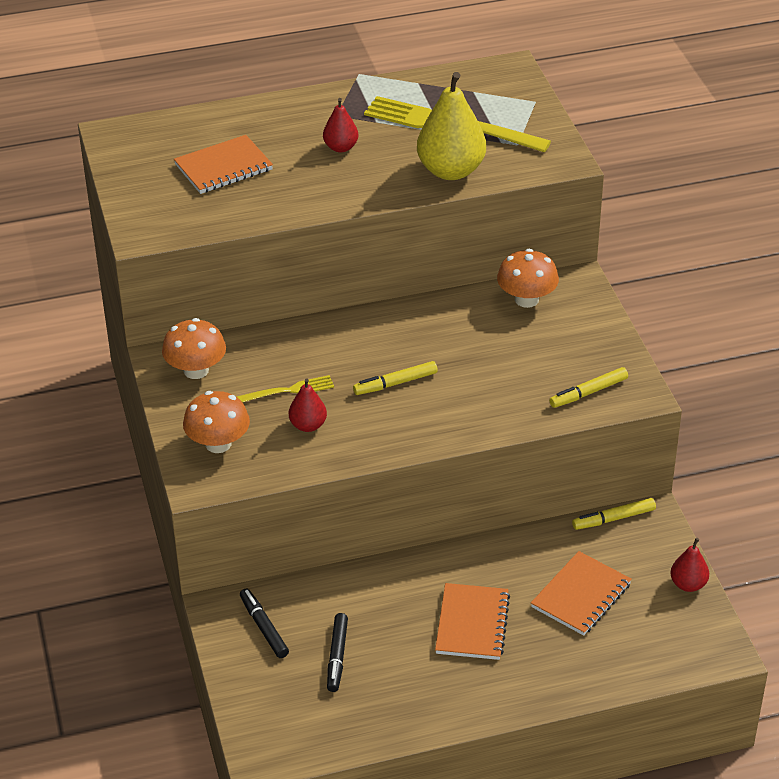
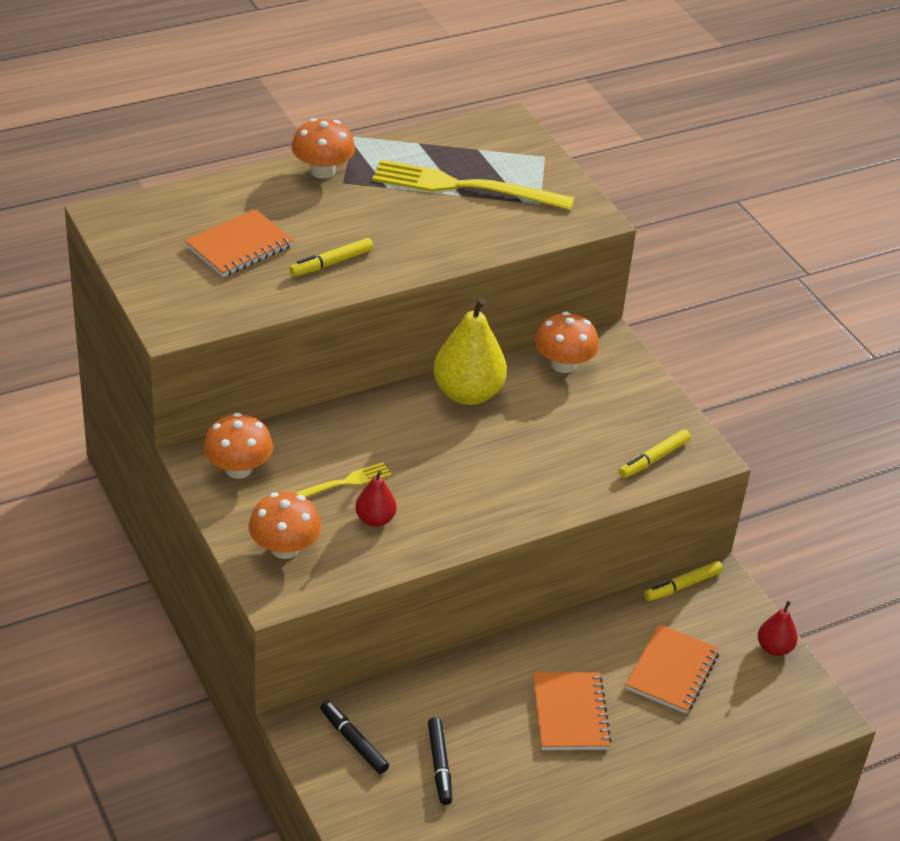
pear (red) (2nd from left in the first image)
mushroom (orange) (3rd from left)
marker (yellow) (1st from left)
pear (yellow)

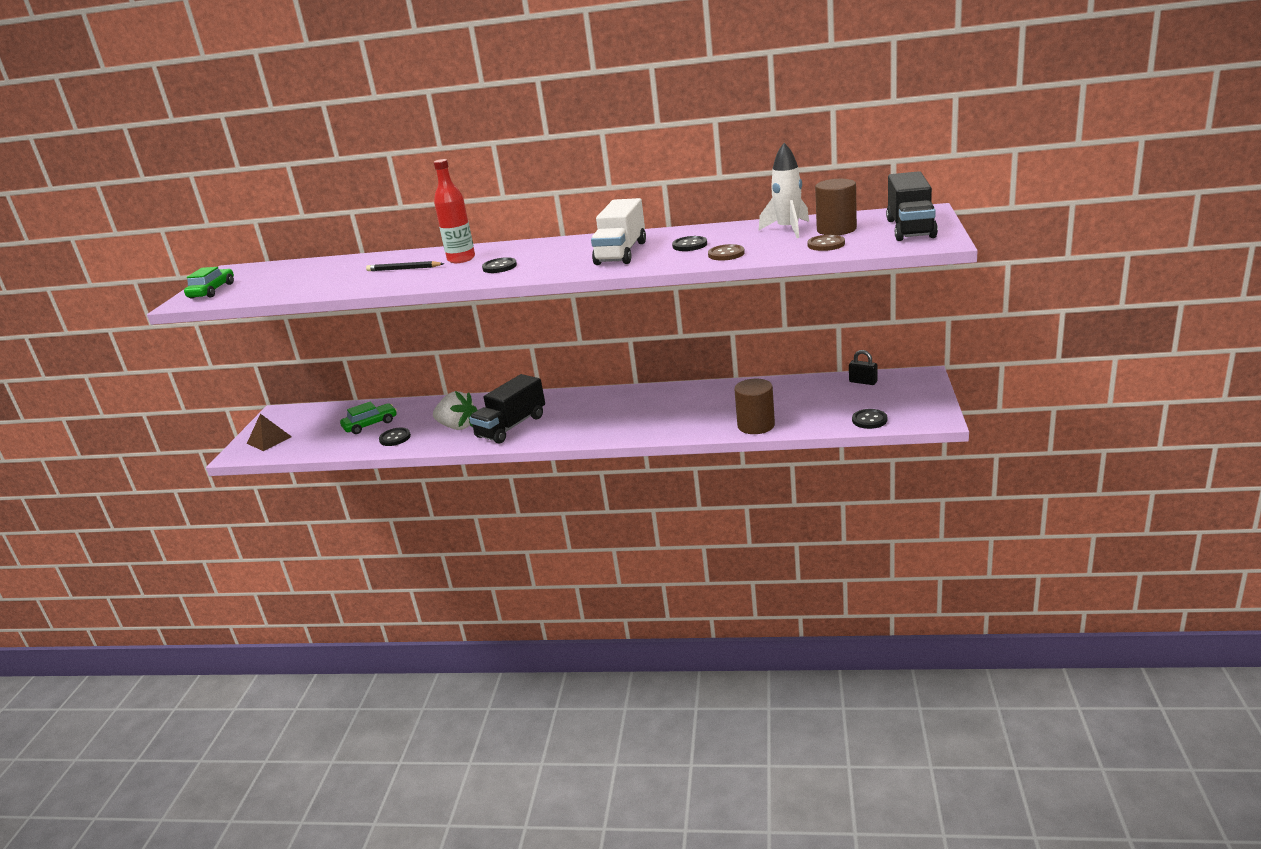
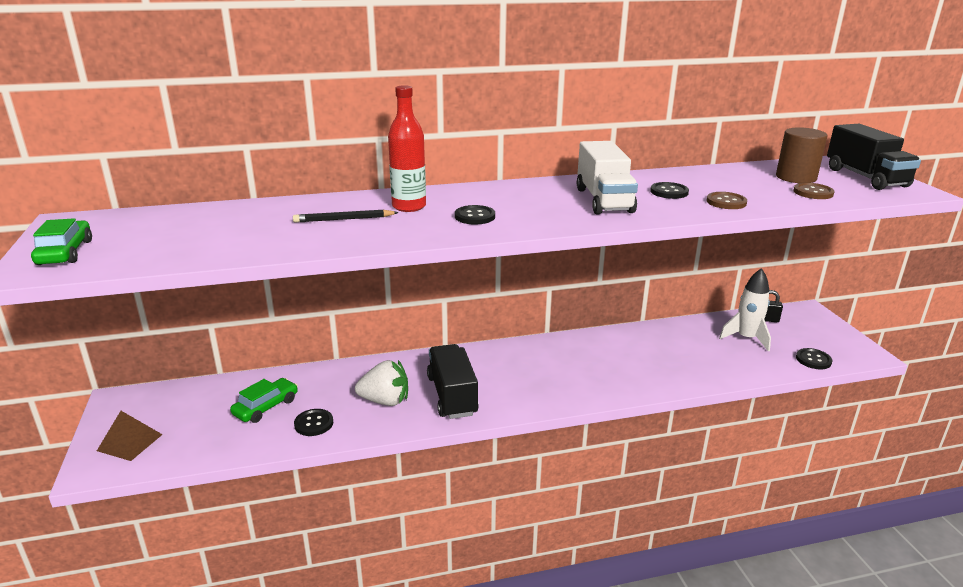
cylinder (brown) (1st from left in the first image)
rocket (white)
truck (black) (1st from left)

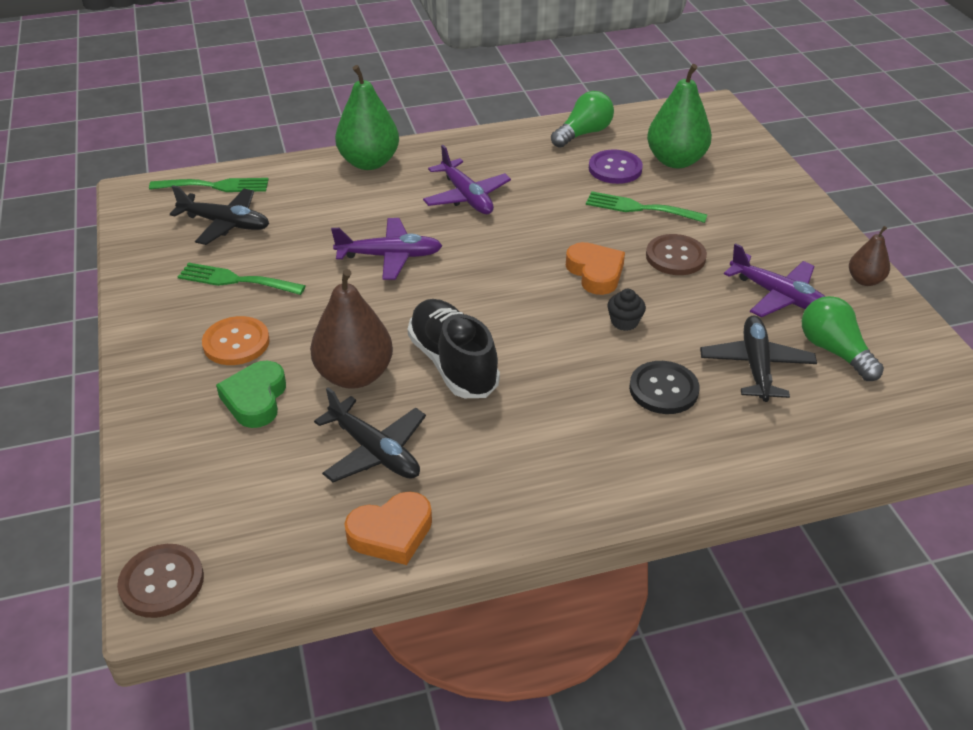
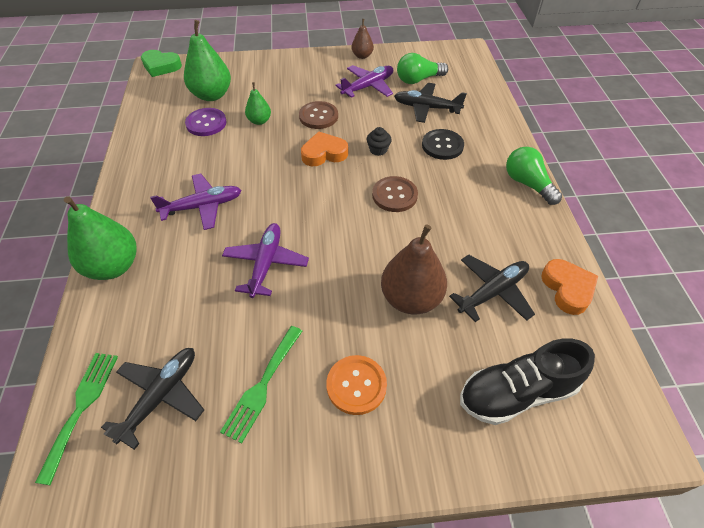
button (brown) (2nd from left)
heart (green)
shoe (black)
light bulb (green) (2nd from left)
pear (green) (3rd from left)

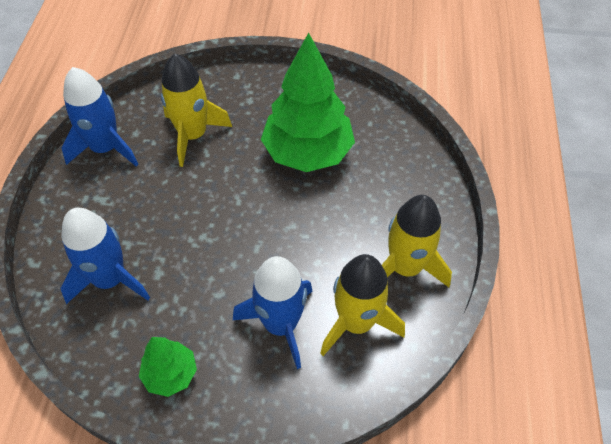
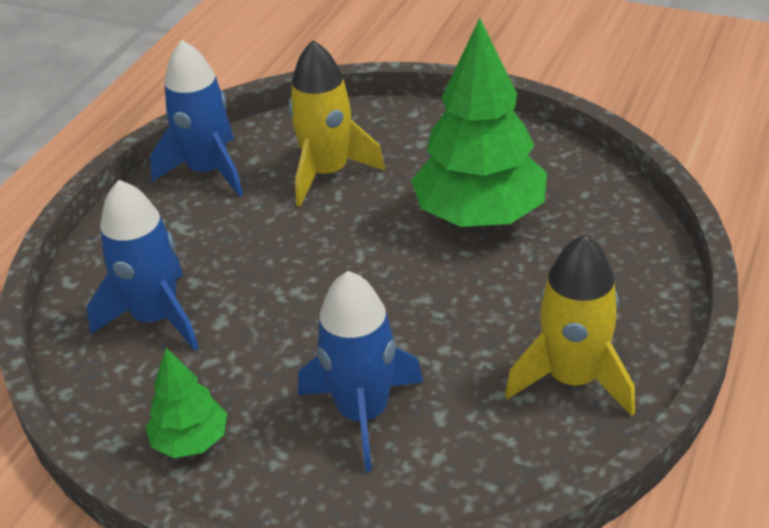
rocket (yellow) (2nd from left in the first image)

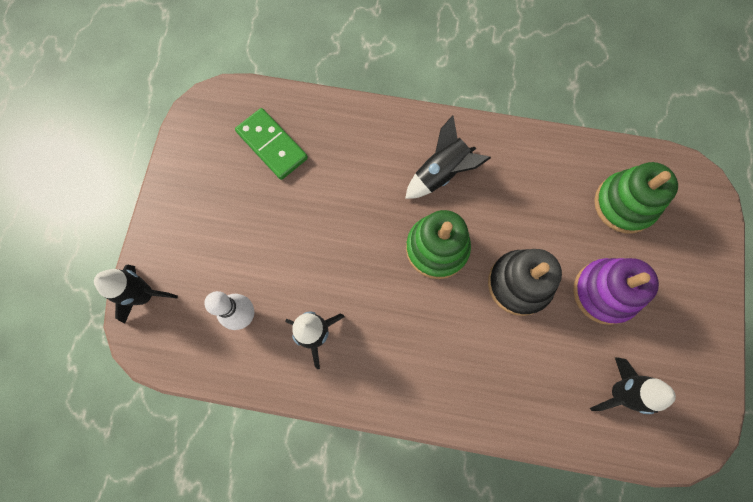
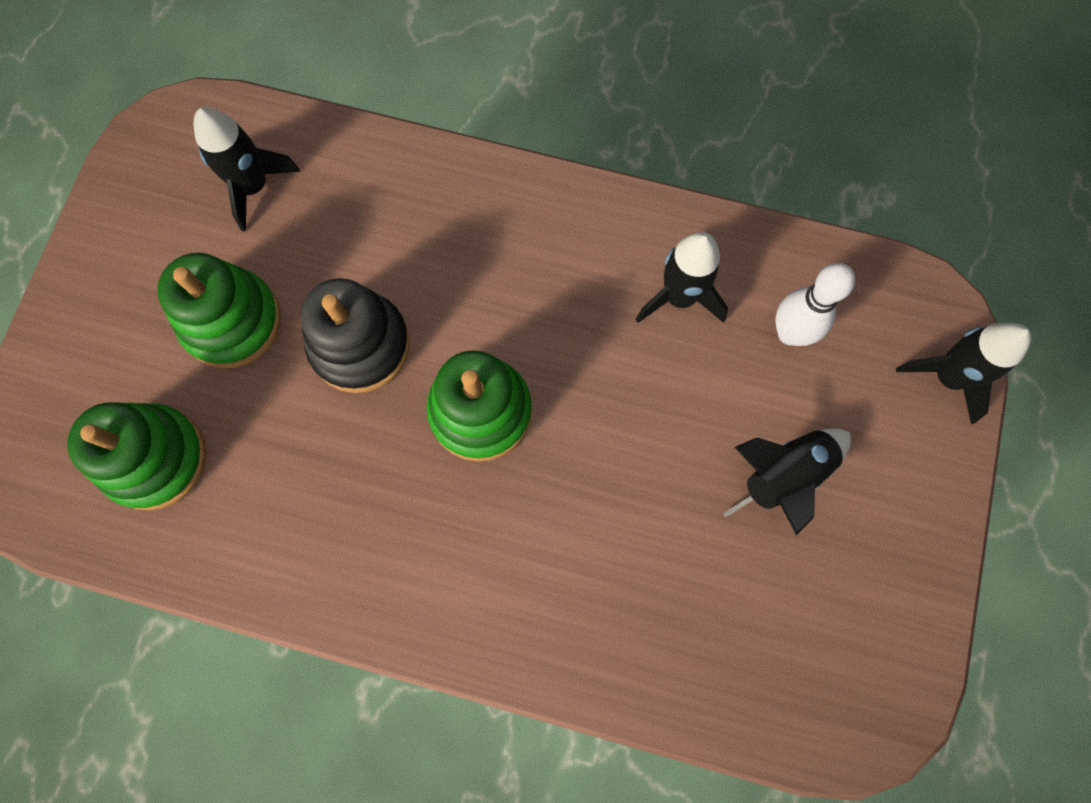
domino (green)
rocket (black) (3rd from left)
stacking toy (green) (2nd from left)

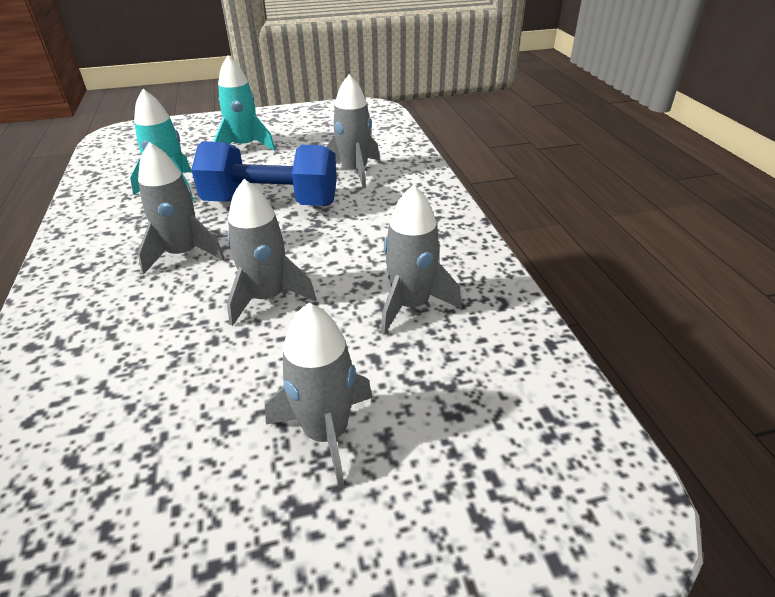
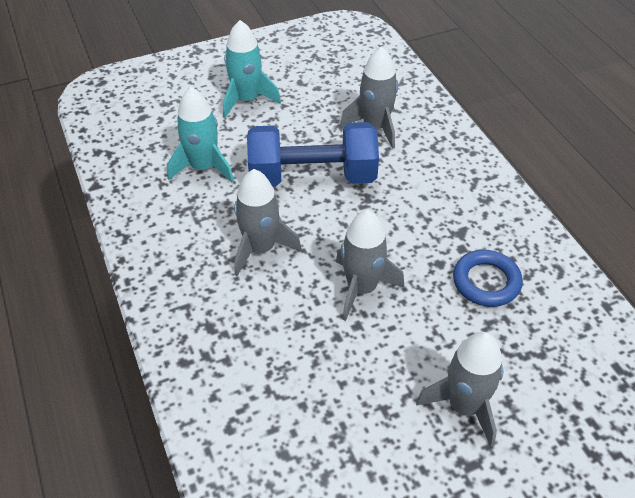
ring (blue)

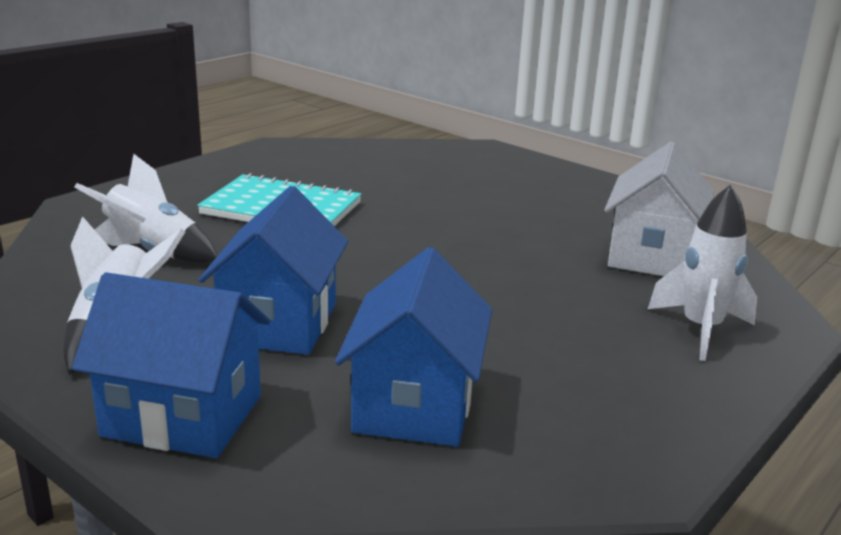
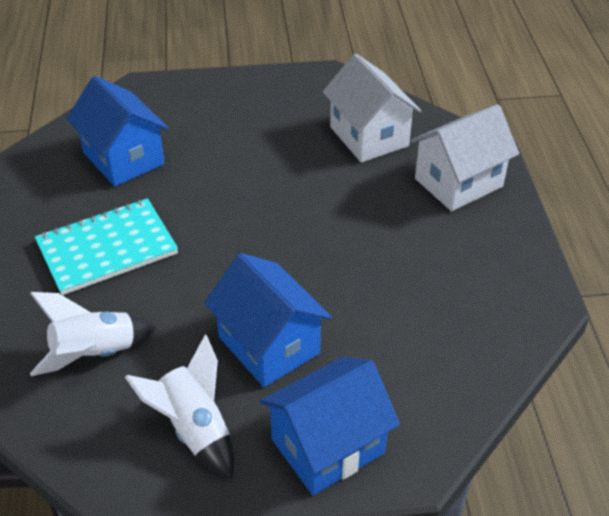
house (blue) (1st from left)
house (white) (2nd from left)

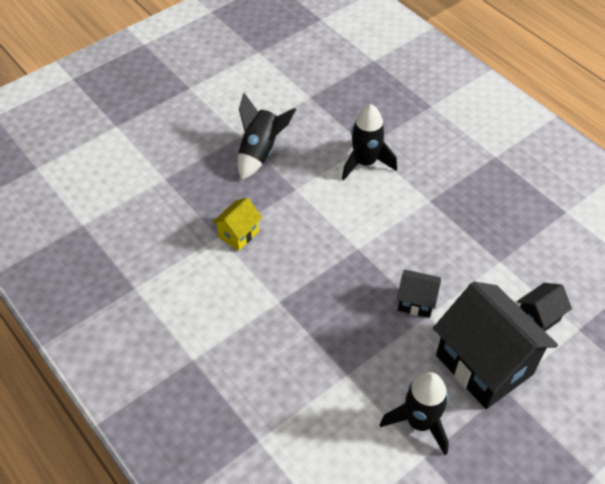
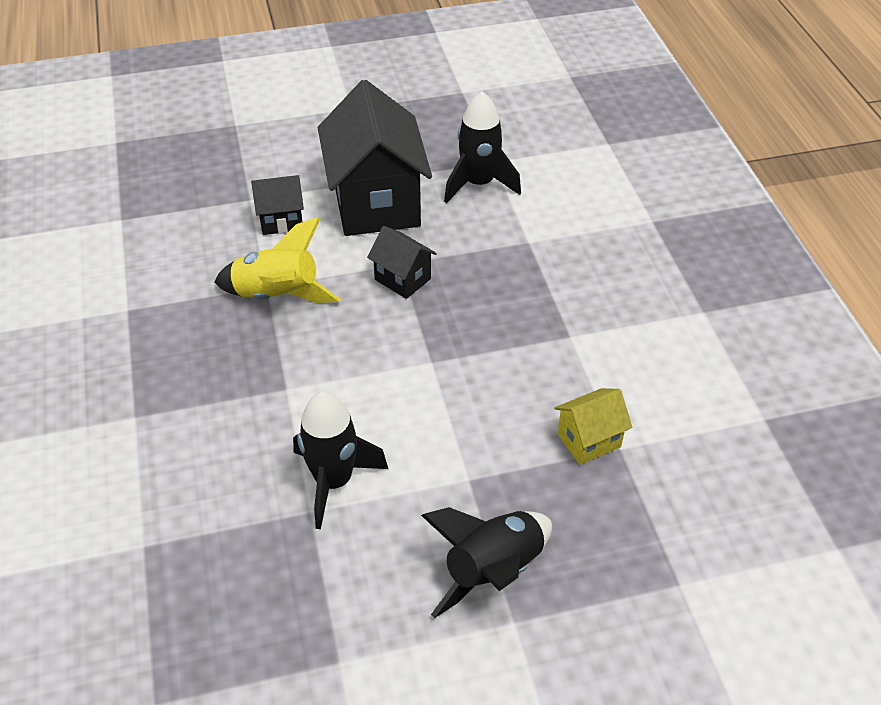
rocket (yellow)

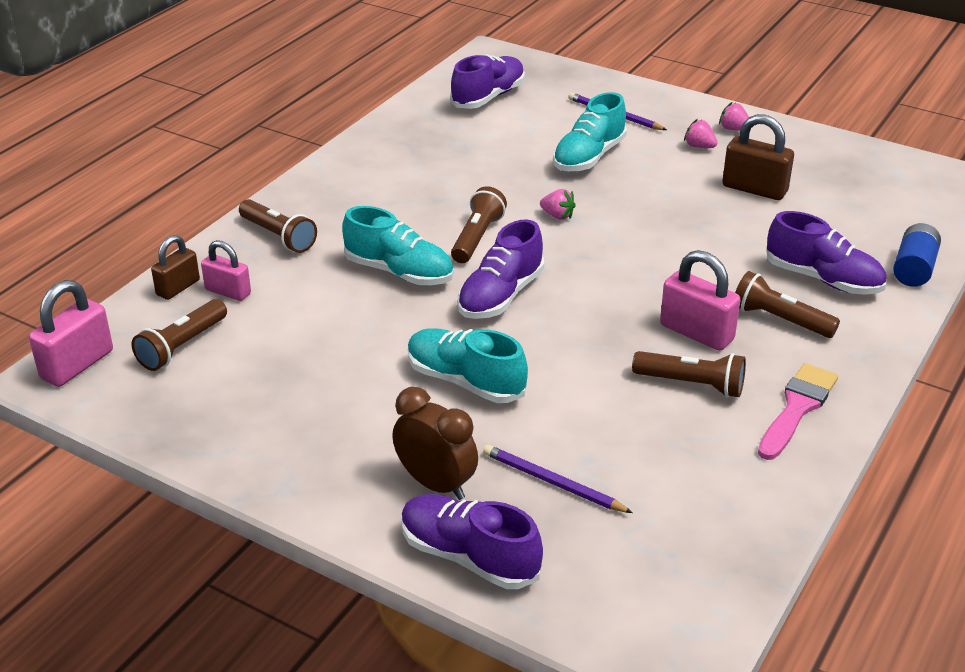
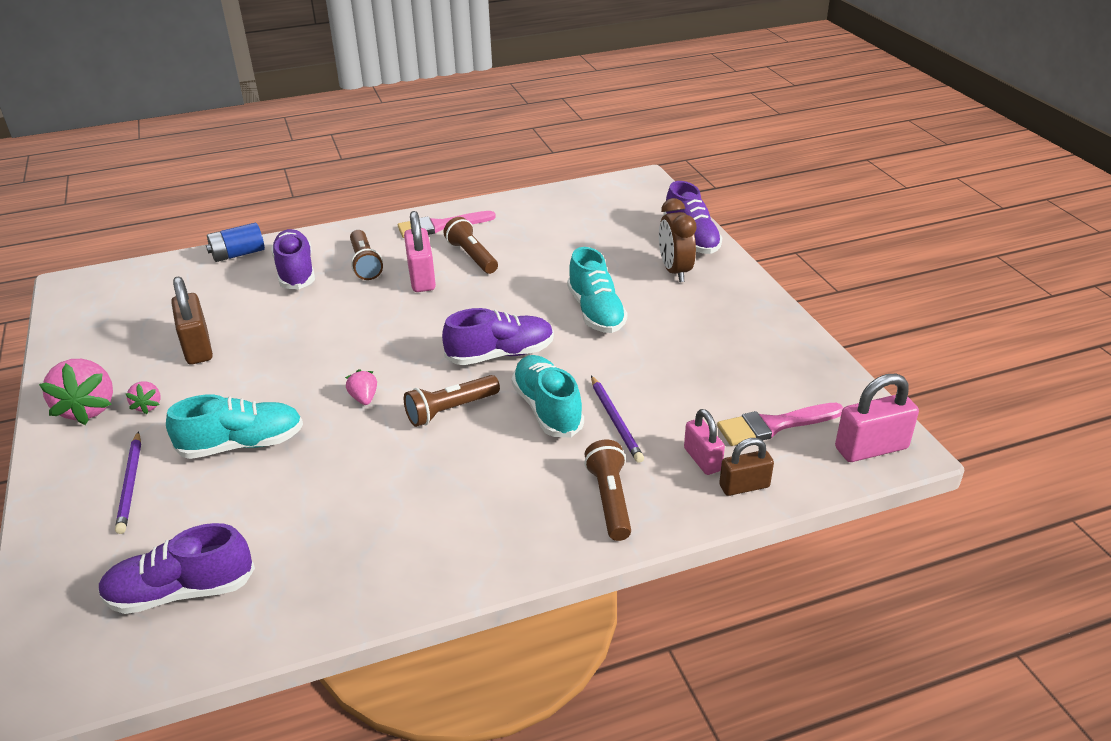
pencil (purple) (2nd from left)
brush (pink) (2nd from left)
strawberry (pink) (1st from left)

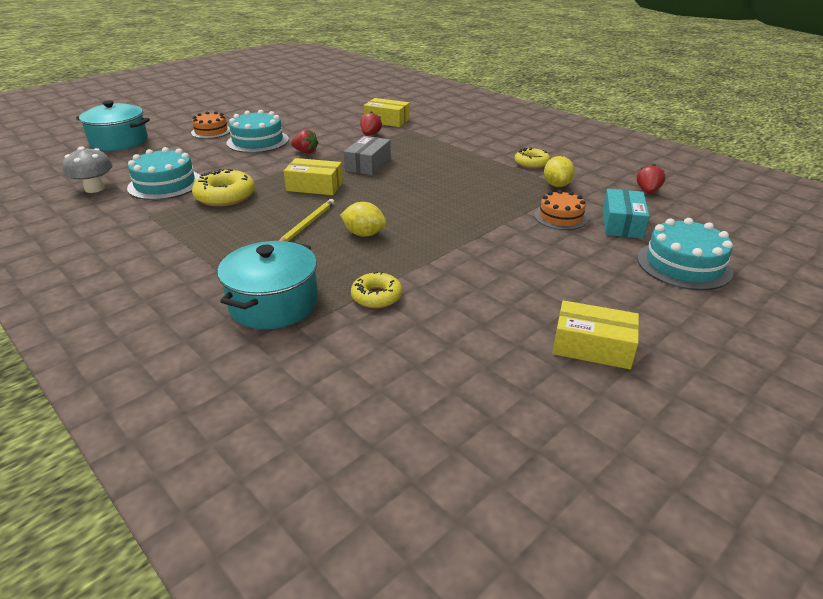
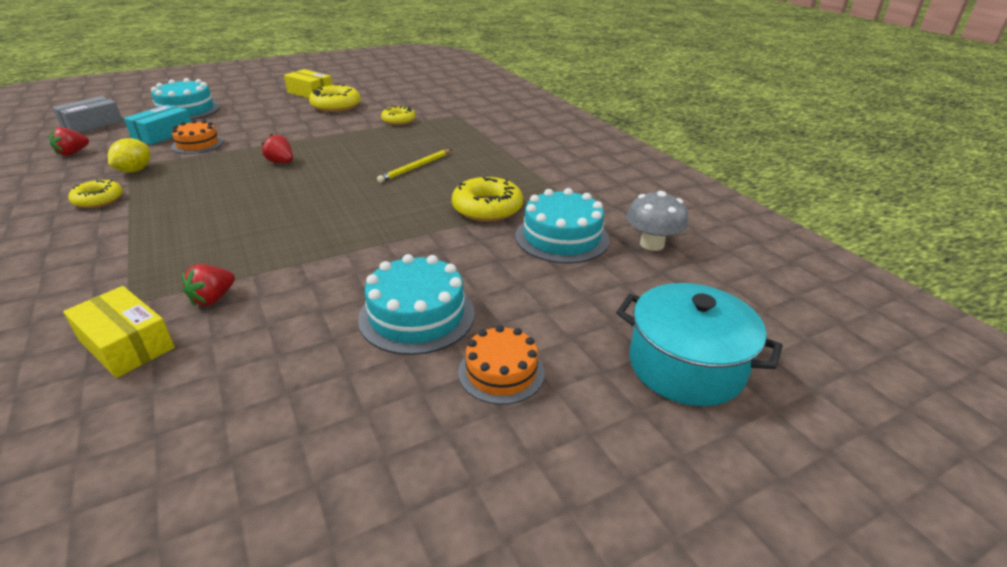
pot (turquoise) (2nd from left in the first image)
box (yellow) (1st from left in the first image)
lemon (yellow) (1st from left in the first image)
donut (yellow) (2nd from left)
strawberry (red) (3rd from left)
box (grey)

